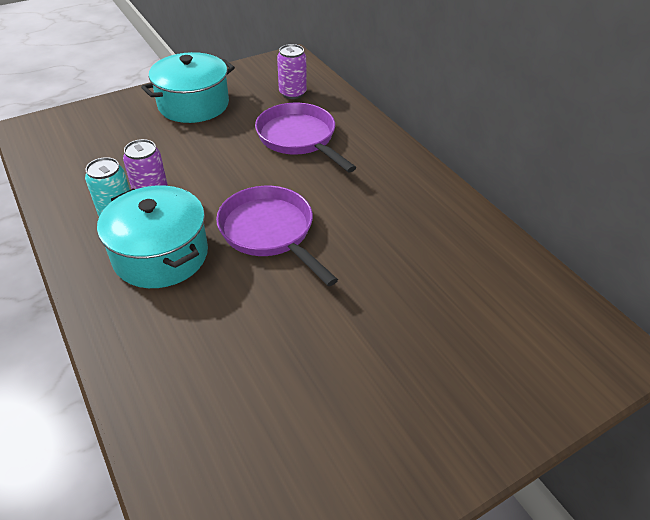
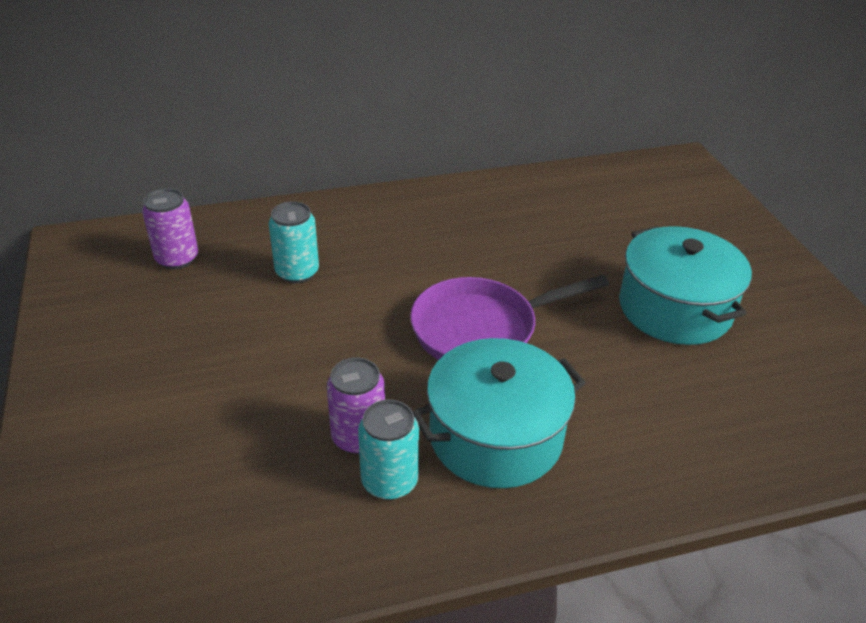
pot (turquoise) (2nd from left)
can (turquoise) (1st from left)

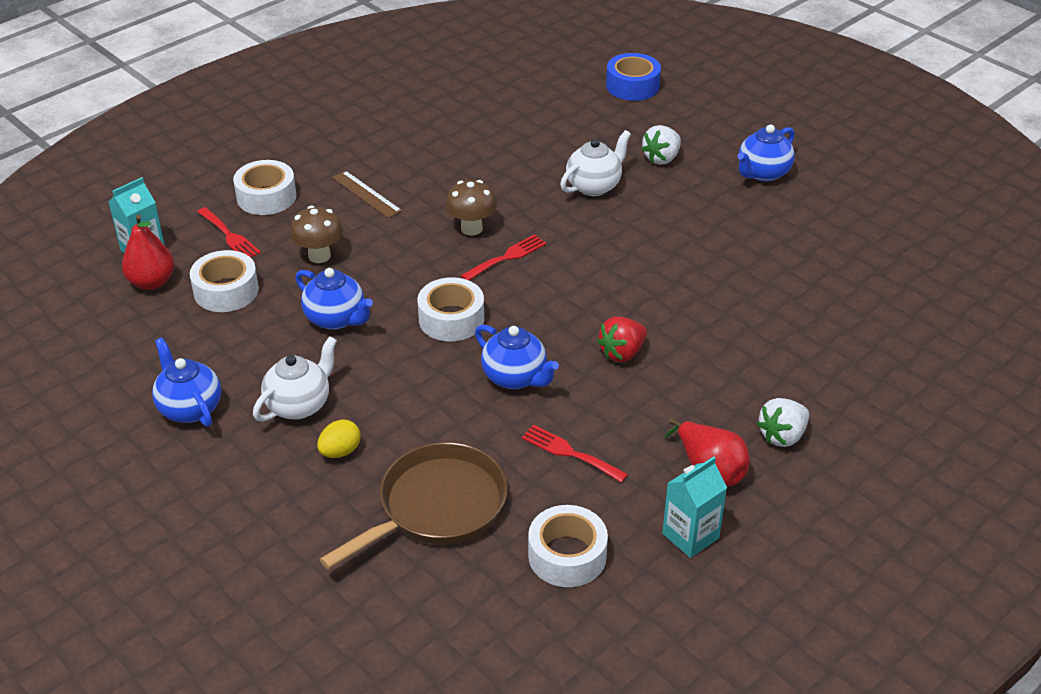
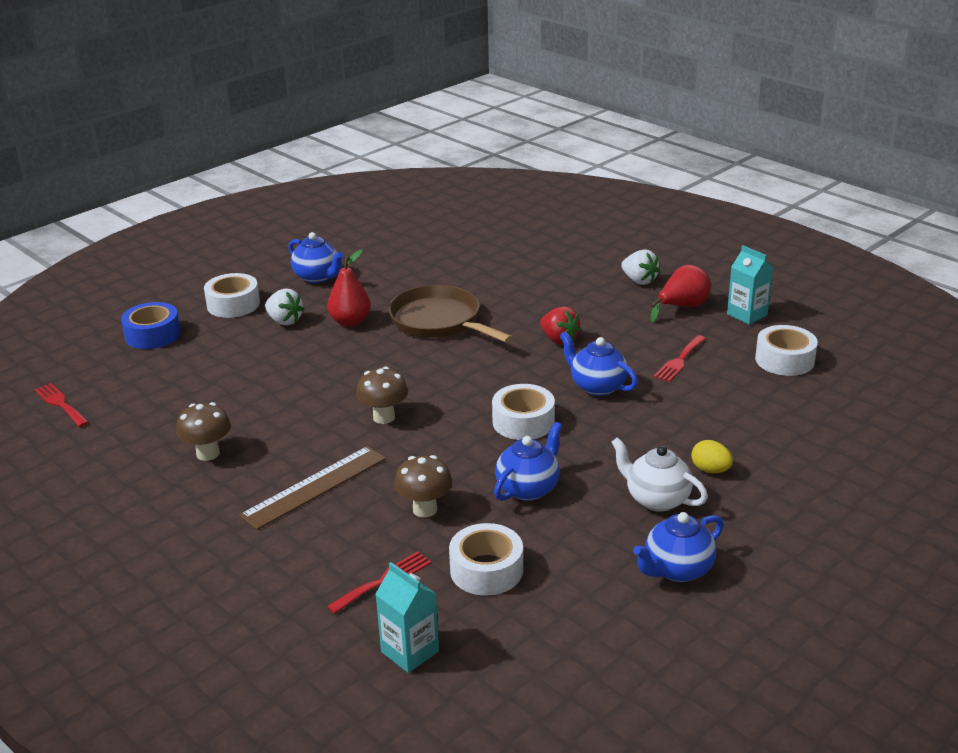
teapot (white) (2nd from left in the first image)
mushroom (brown) (1st from left)
pear (red) (1st from left)
tape (white) (1st from left)
pan (brown)
fork (red) (1st from left)
teapot (blue) (3rd from left)
ruler (brown)

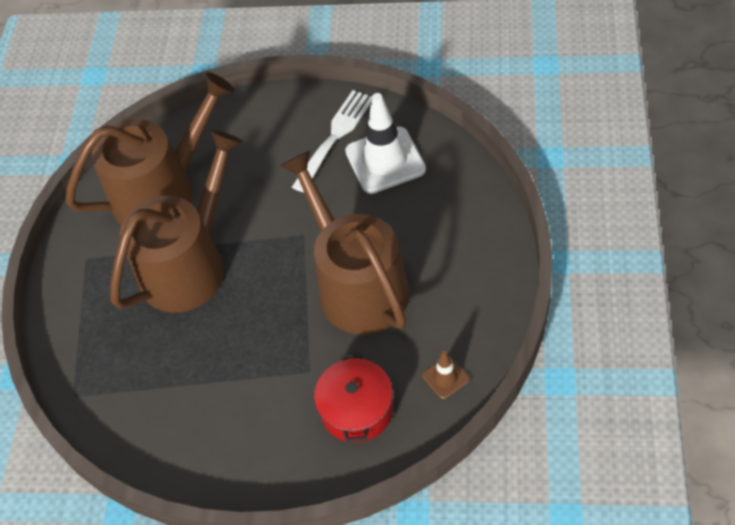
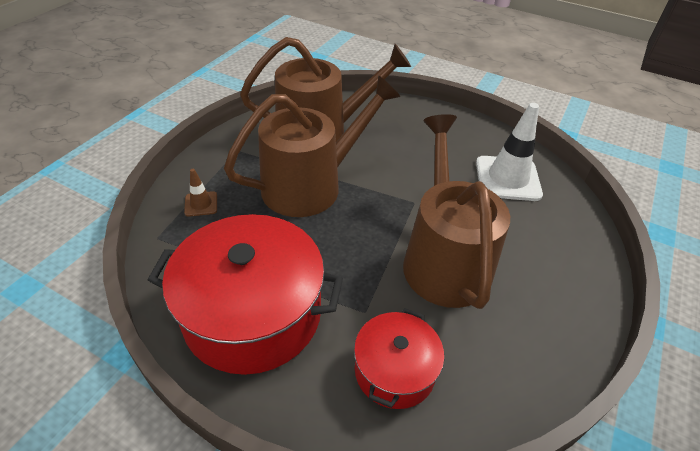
fork (white)
pot (red) (1st from left)
traffic cone (brown)

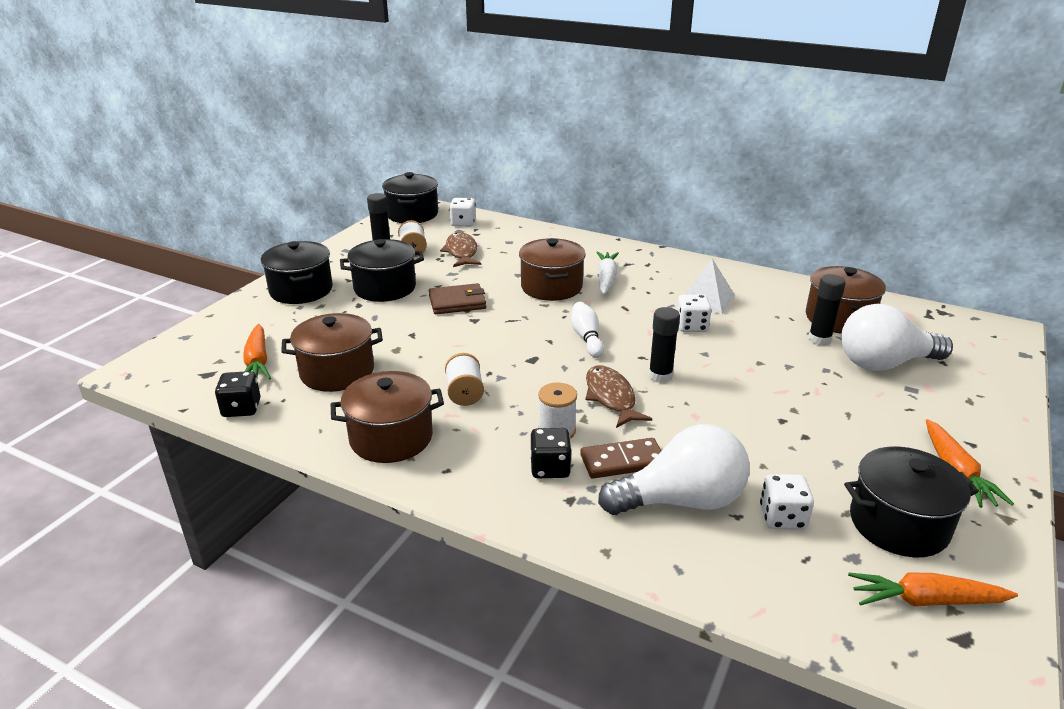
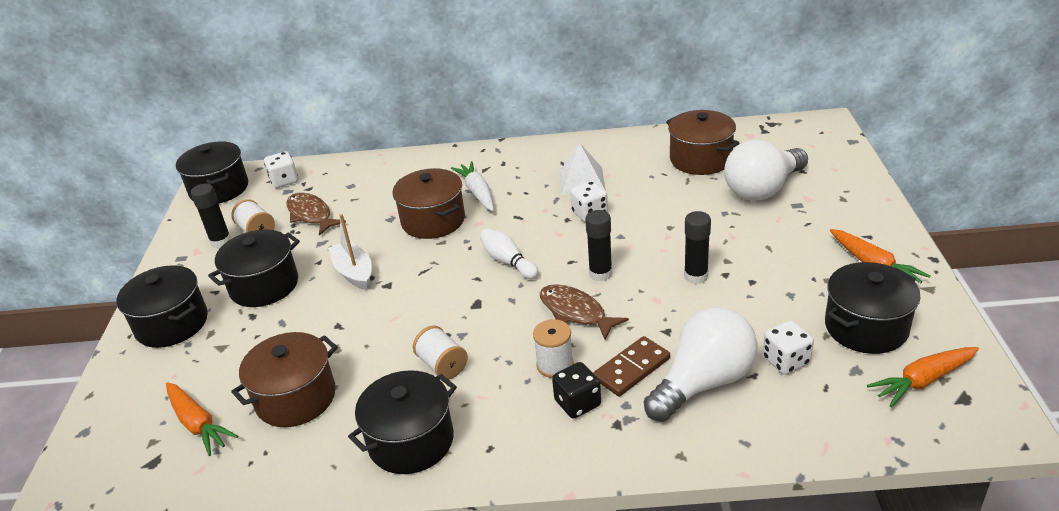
dice (black) (1st from left in the first image)
glue stick (black) (3rd from left)
boat (white)
pot (black) (4th from left)

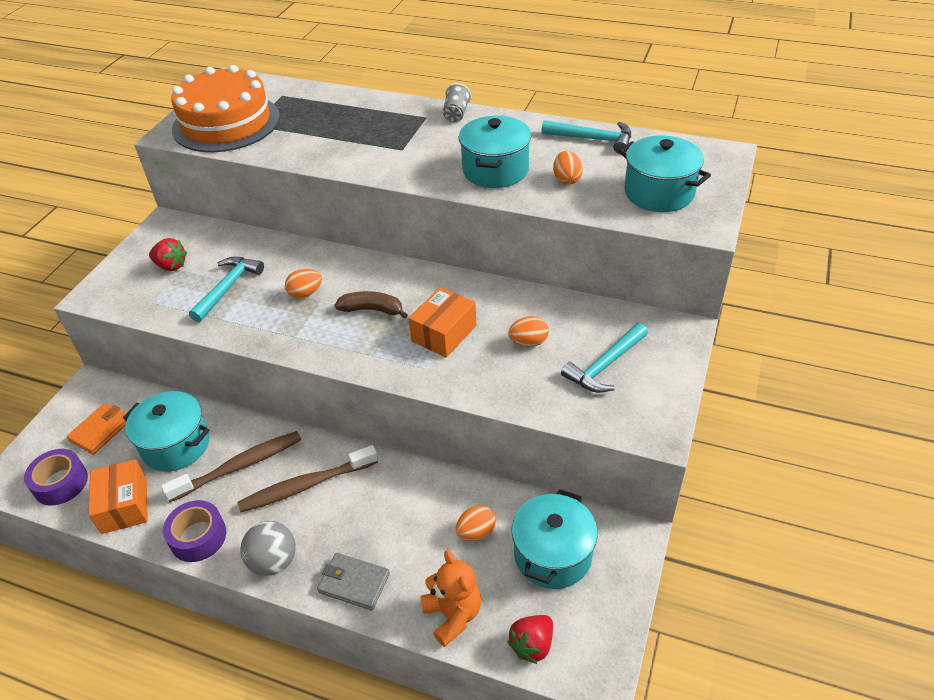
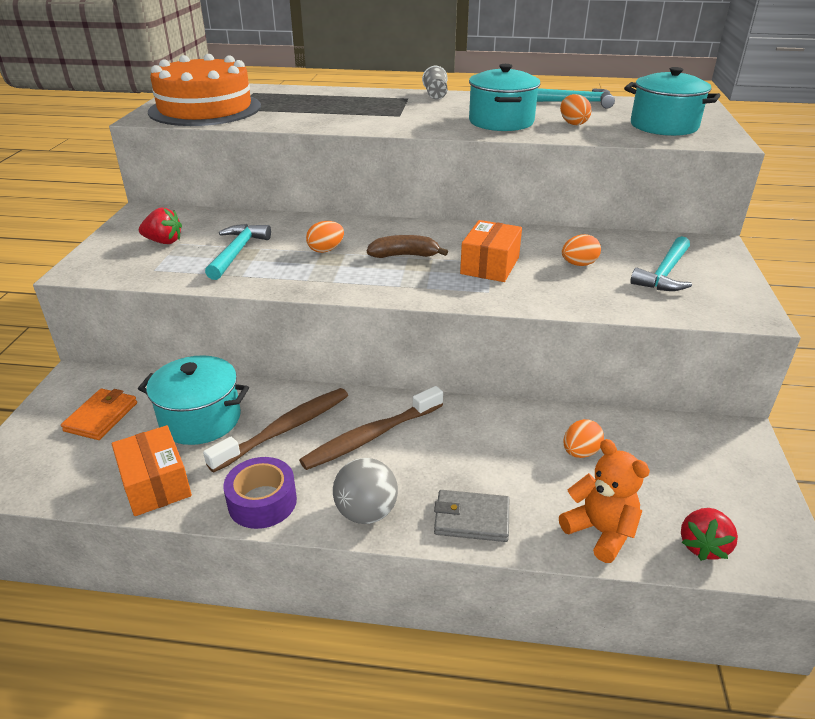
tape (purple) (1st from left in the first image)
pot (turquoise) (3rd from left in the first image)

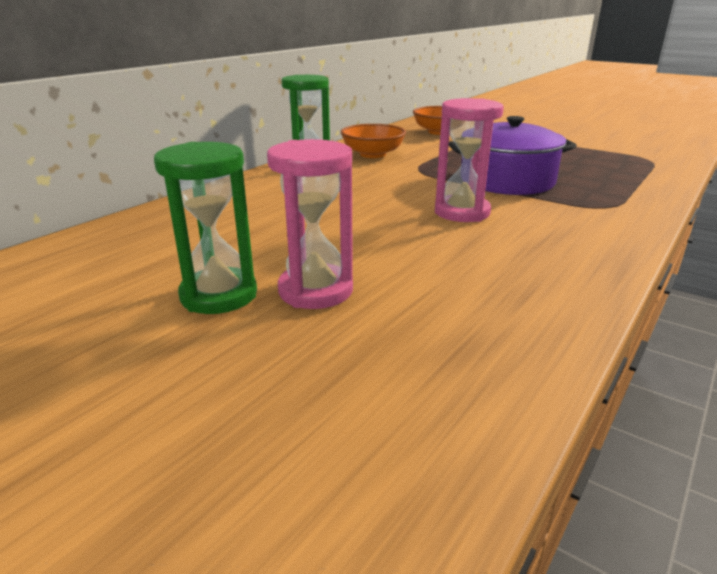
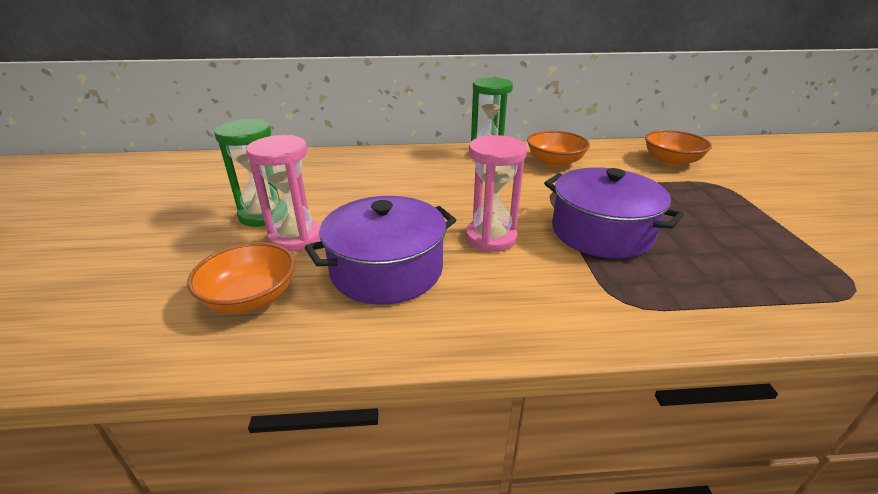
bowl (orange) (1st from left)
pot (purple) (1st from left)

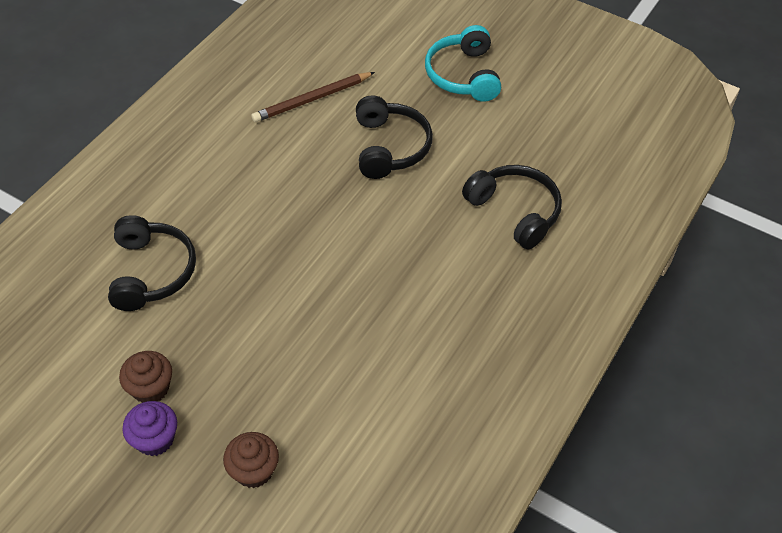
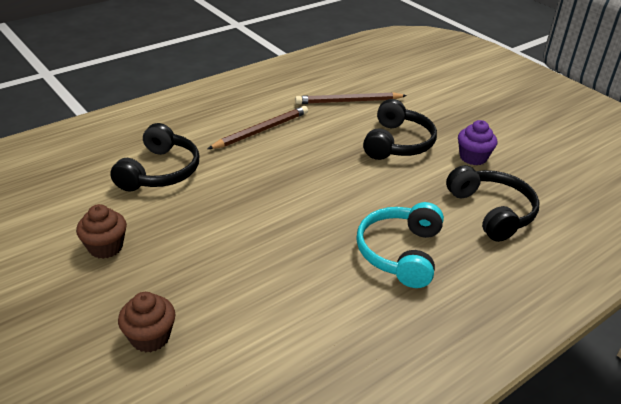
pencil (brown) (1st from left)
cupcake (purple)
headphones (turquoise)

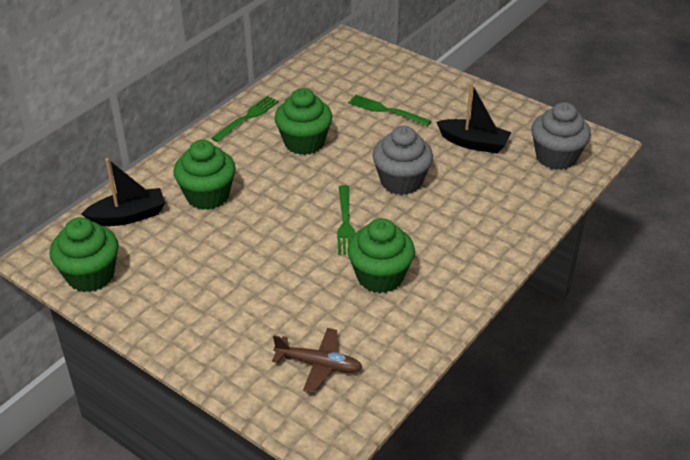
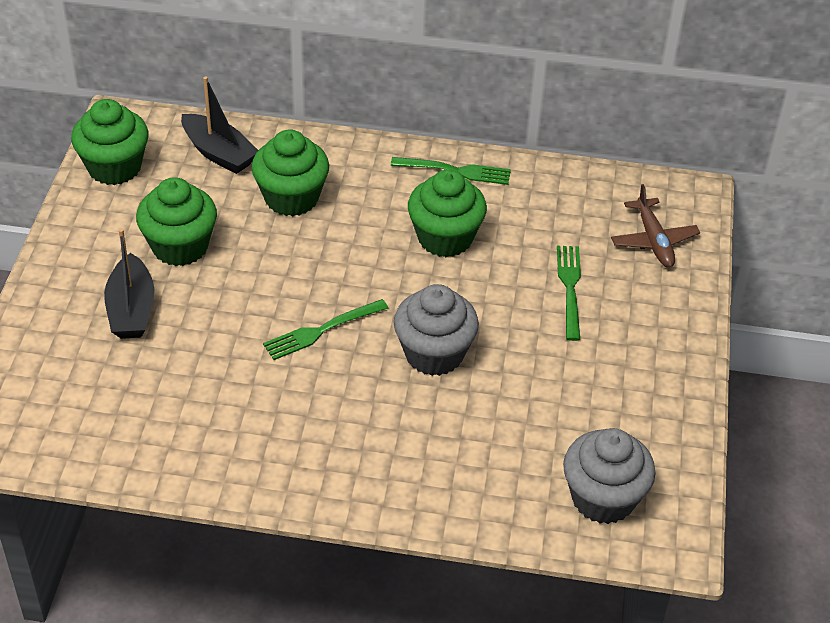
plane (brown)
cupcake (green) (2nd from left)
boat (black) (1st from left)

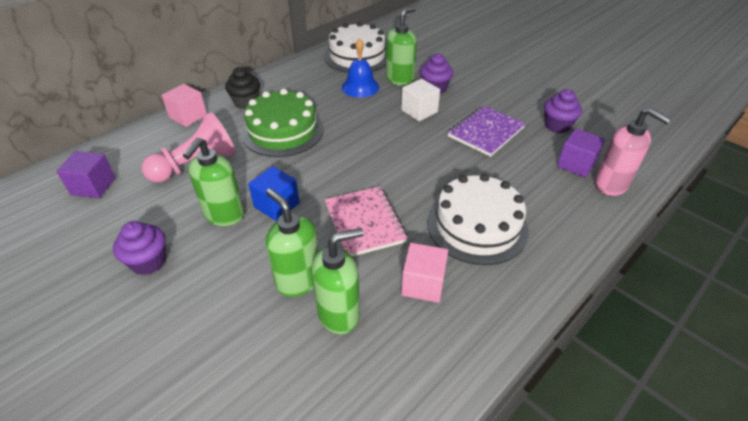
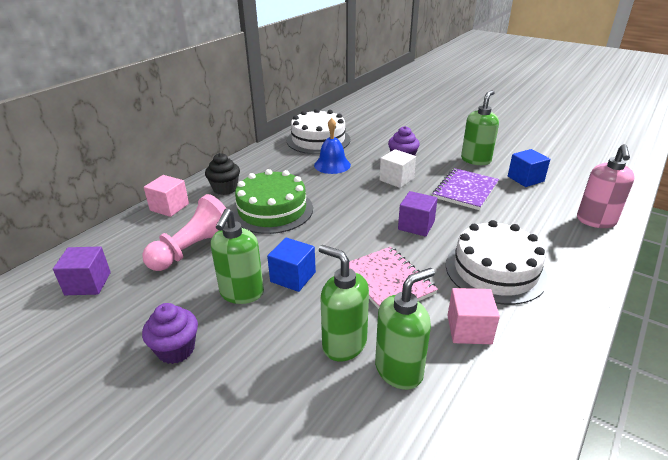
soap dispenser (green) (4th from left)
cube (purple) (2nd from left)
cube (blue) (2nd from left)
soap dispenser (pink)

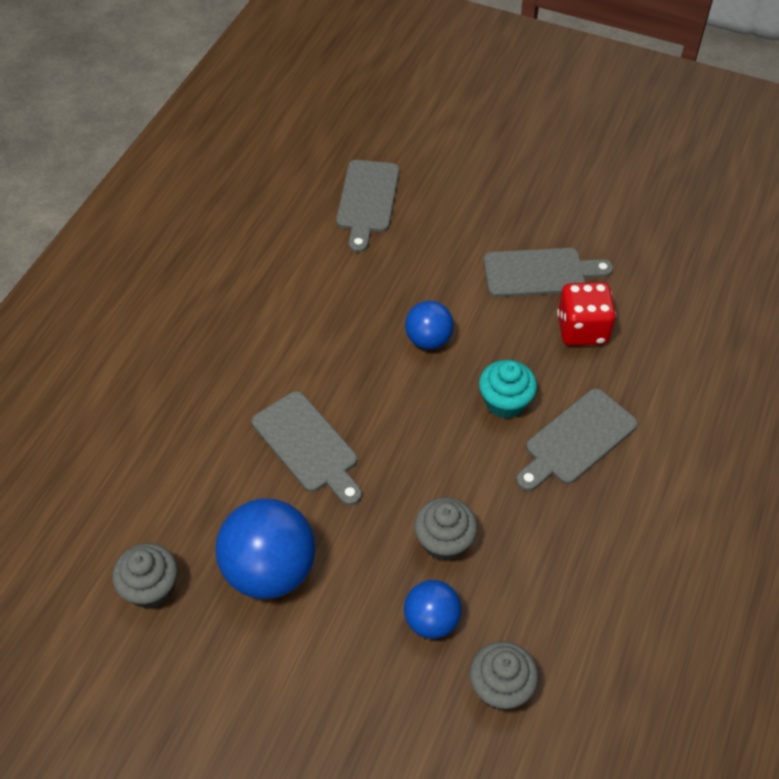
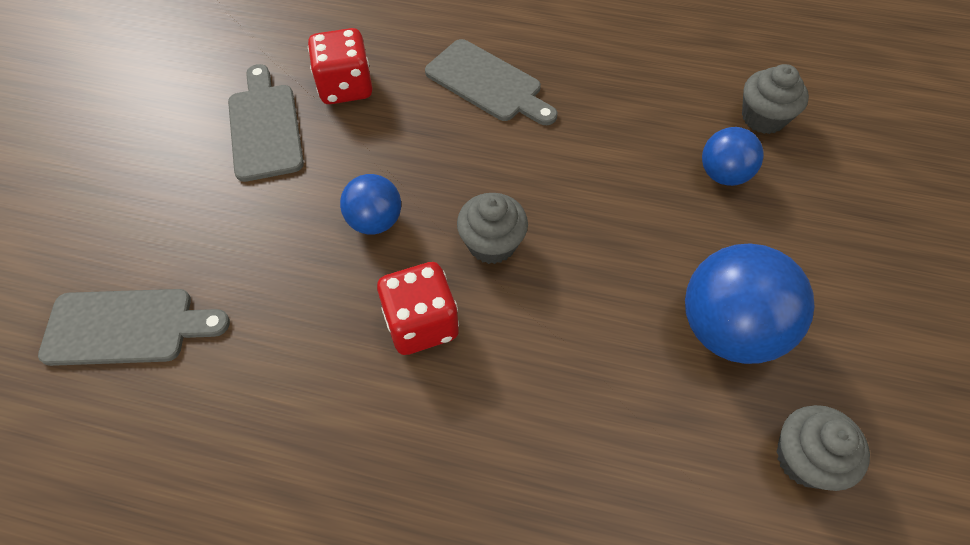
cutting board (grey) (1st from left in the first image)
cupcake (turquoise)
dice (red) (2nd from left)
cupcake (grey) (1st from left)

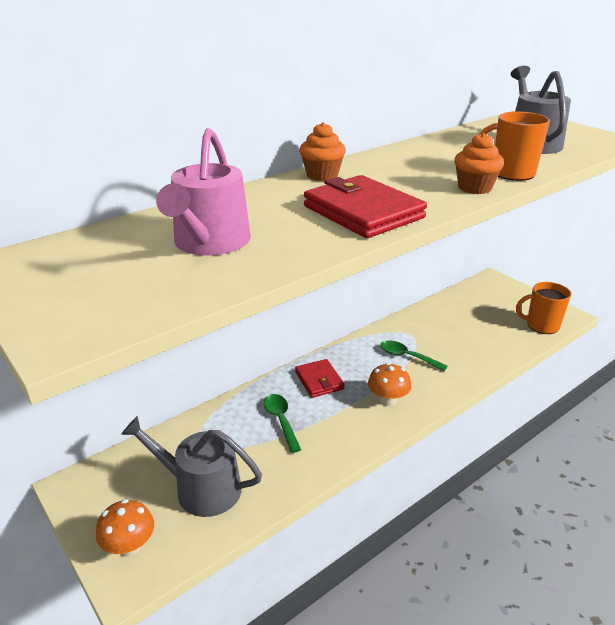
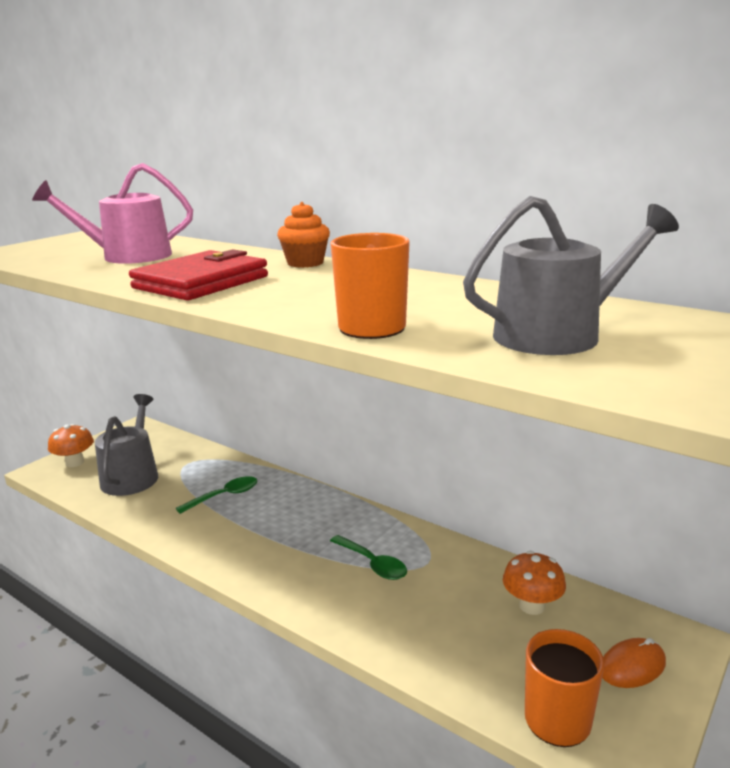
wallet (red) (1st from left in the first image)
cupcake (orange) (2nd from left in the first image)
mouse (orange)
mushroom (orange) (2nd from left)
spoon (green) (2nd from left)

